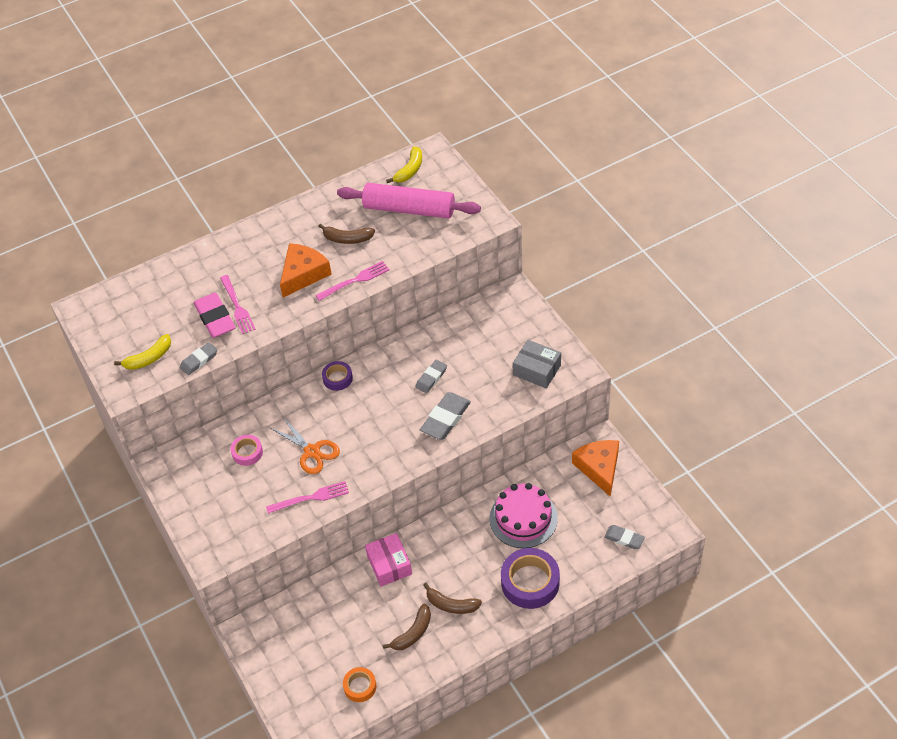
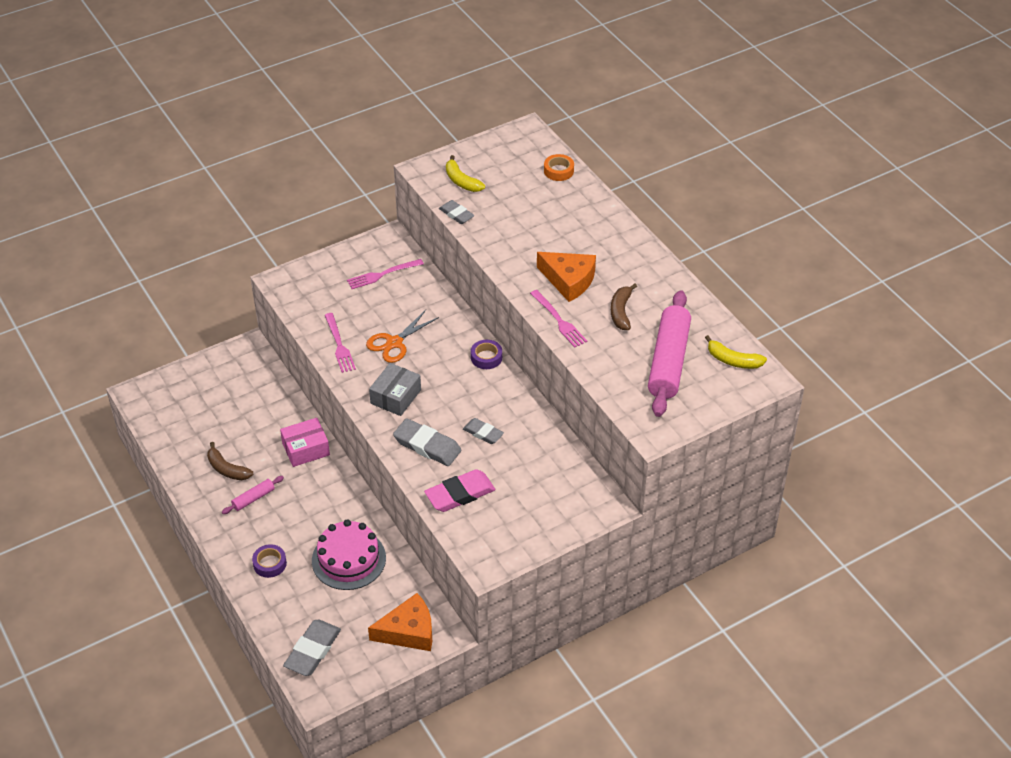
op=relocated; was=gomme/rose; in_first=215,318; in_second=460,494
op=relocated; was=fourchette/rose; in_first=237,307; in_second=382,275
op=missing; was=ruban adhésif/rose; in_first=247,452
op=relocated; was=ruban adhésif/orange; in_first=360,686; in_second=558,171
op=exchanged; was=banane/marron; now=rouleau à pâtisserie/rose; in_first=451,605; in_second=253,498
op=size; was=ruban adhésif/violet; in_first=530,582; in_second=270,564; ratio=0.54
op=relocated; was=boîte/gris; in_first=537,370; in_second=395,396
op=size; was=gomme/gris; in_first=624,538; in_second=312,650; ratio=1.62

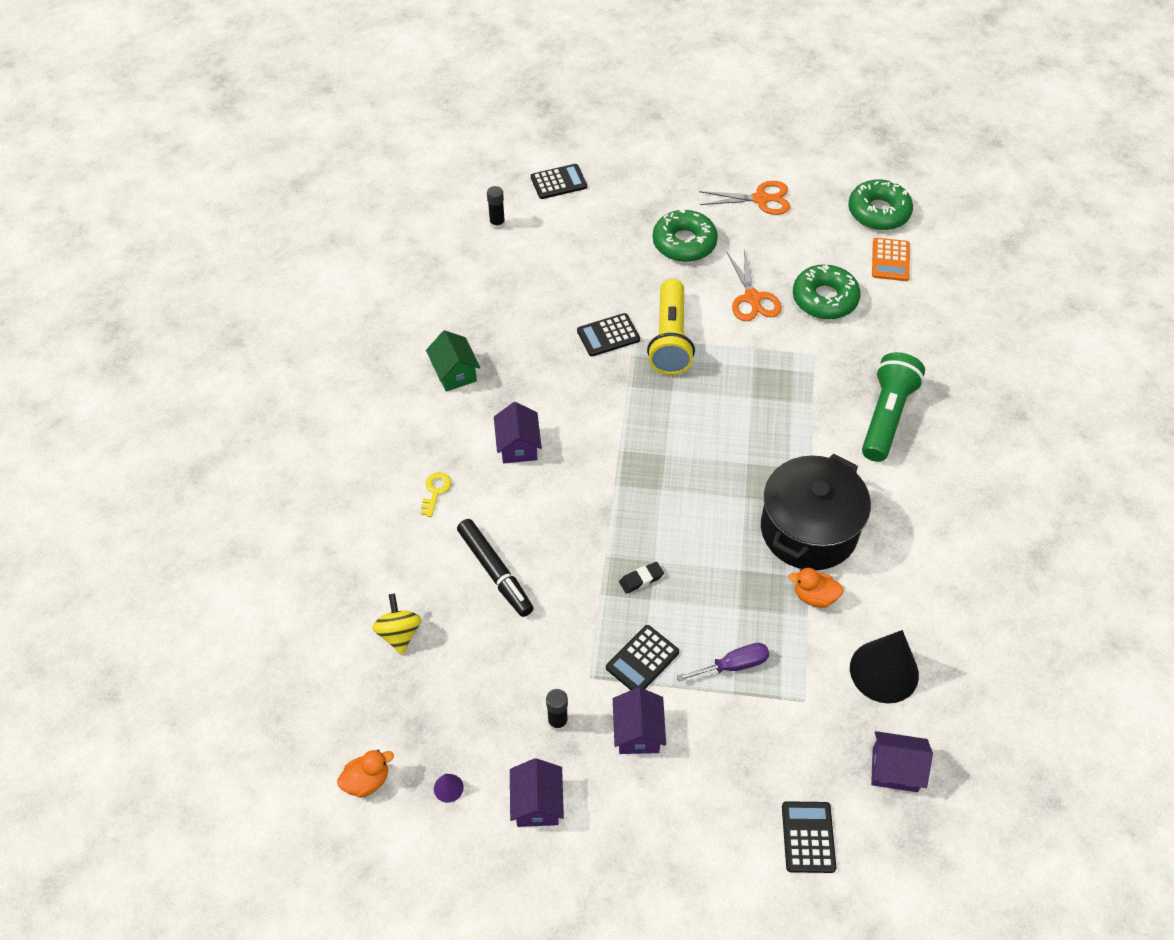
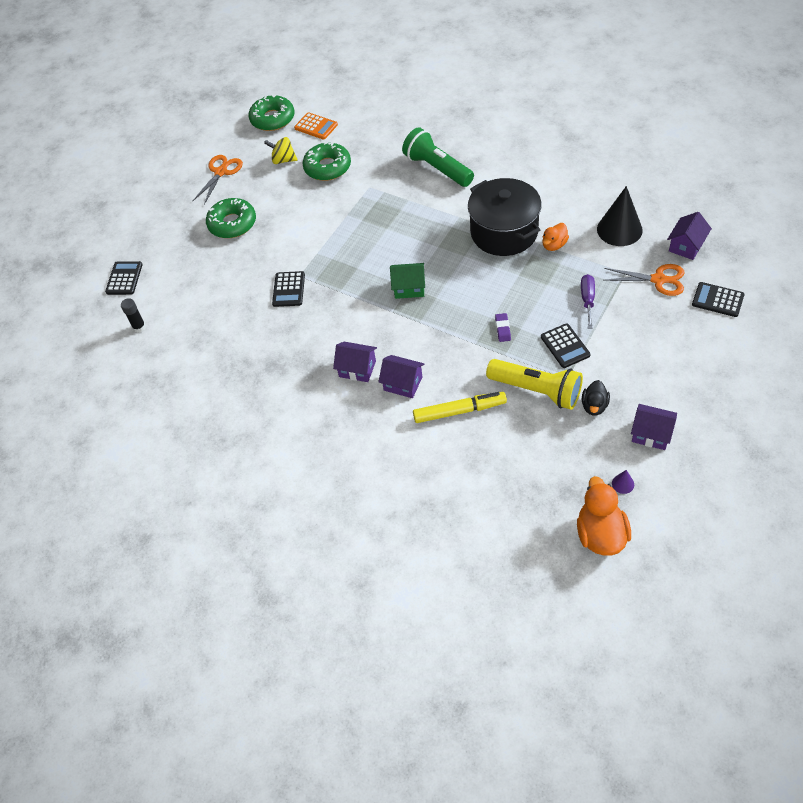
op=size; was=canard/orange; in_first=367,781; in_second=600,534; ratio=1.7
op=relocated; was=toupie/jaune; in_first=399,633; in_second=283,160
op=missing; was=clé/jaune; in_first=435,491
op=relocated; was=maison/vert; in_first=454,373; in_second=409,288
op=colour; was=feutre/noir; now=feutre/jaune; in_first=495,572; in_second=459,411
op=exchanged; was=bâton de colle/noir; now=canard/noir; in_first=557,722; in_second=594,406
op=relocated; was=maison/violet; in_first=638,732; in_second=403,383
op=colour; was=gomme/noir; now=gomme/violet; in_first=641,579; in_second=503,329
op=relocated; was=lampe de poche/jaune; in_first=670,339; in_second=537,391
op=relocated; was=ciseaux/orange; in_first=752,298; in_second=658,280

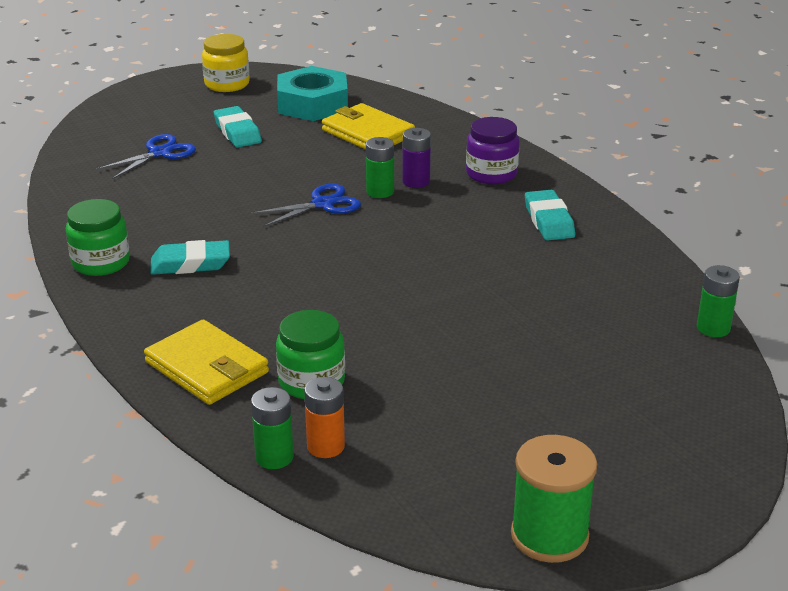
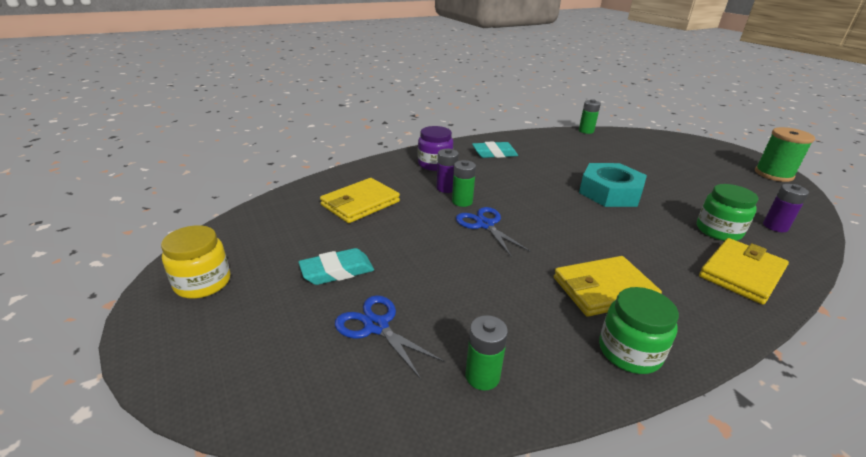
op=exchanged; was=gomme/turquoise; now=portefeuille/jaune; in_first=190,264; in_second=603,289
op=relocated; was=pile/vert; in_first=274,457; in_second=482,376
op=relocated; was=écrou/turquoise; in_first=312,104; in_second=610,192
op=colour; was=pile/orange; now=pile/violet; in_first=325,446; in_second=775,226

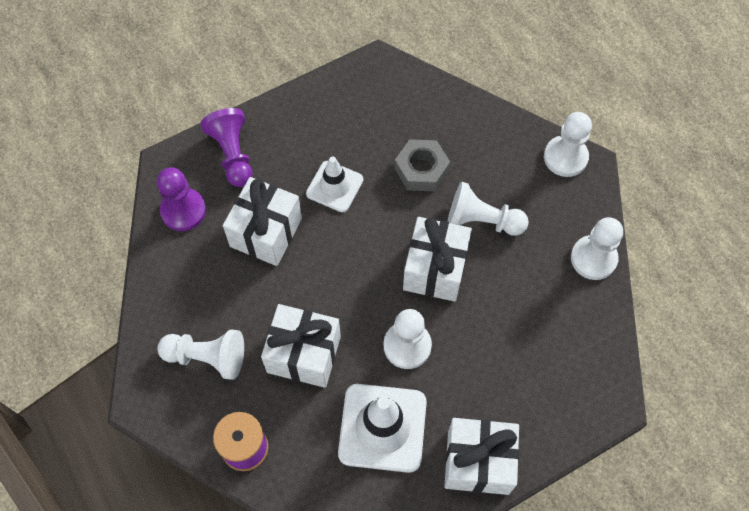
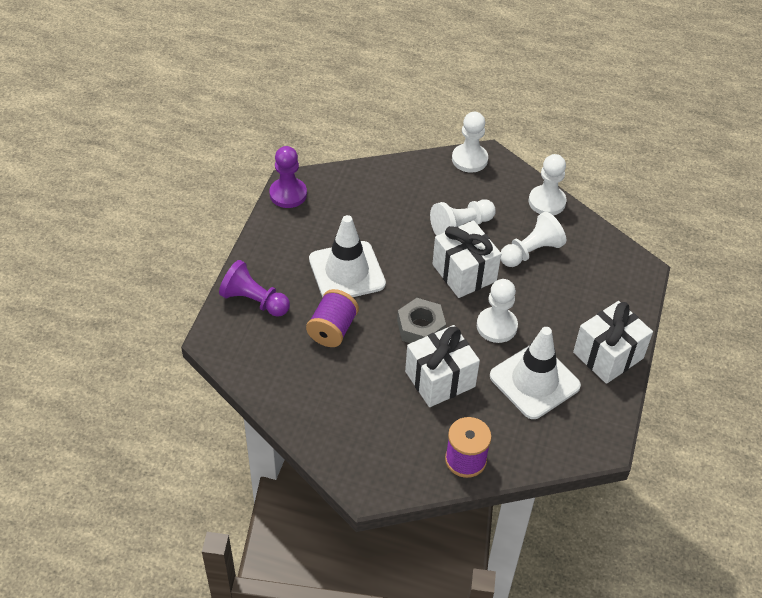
op=relocated; was=pion/violet; in_first=183,210; in_second=288,194
op=relocated; was=pion/blanc; in_first=207,357; in_second=531,252
op=exchanged; was=cadeau/blanc; now=bobine/violet; in_first=266,232; in_second=332,329
op=size; was=cône de chantier/blanc; in_first=334,186; in_second=347,272; ratio=1.6
op=relocated; was=écrou/gris; in_first=421,170; in_second=420,327

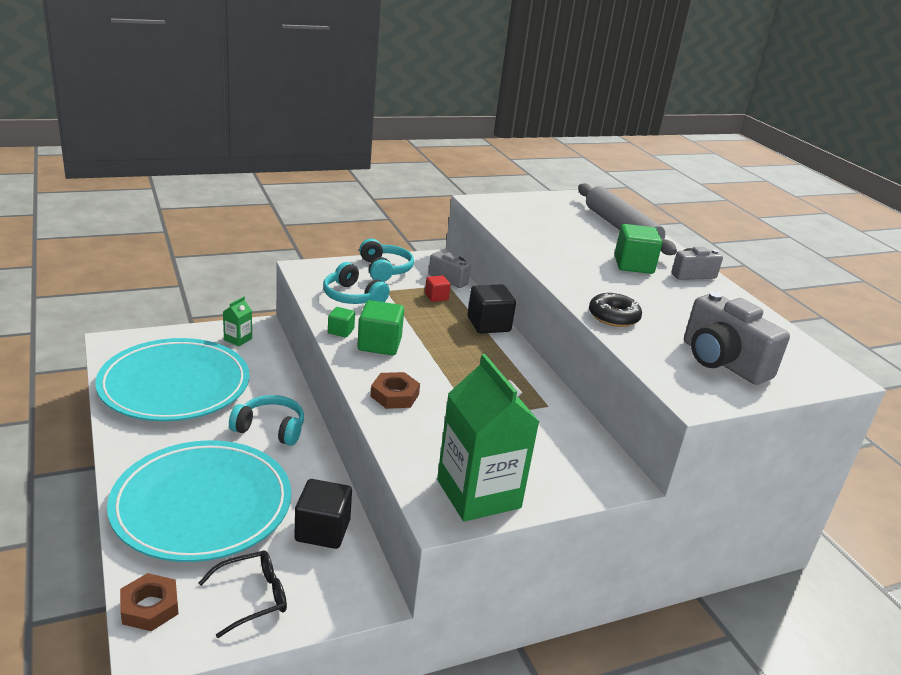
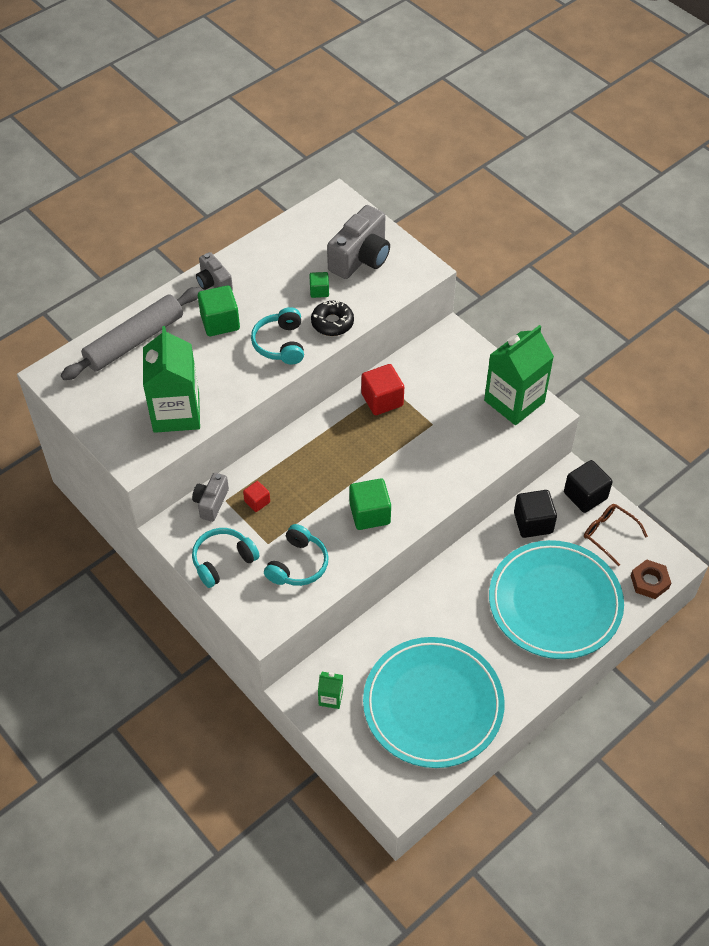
op=colour; was=lunettes/noir; now=lunettes/marron; in_first=252,597; in_second=609,534
op=relocated; was=casque audio/turquoise; in_first=270,429; in_second=280,344
op=relocated; was=cube/vert; in_first=341,331; in_second=319,291
op=missing; was=écrou/marron; in_first=394,395
op=relocated; was=cube/noir; in_first=488,324; in_second=585,495
op=appeared; now=brique de lait/vert; in_second=176,412
op=appeared; now=cube/rouge; in_second=382,400

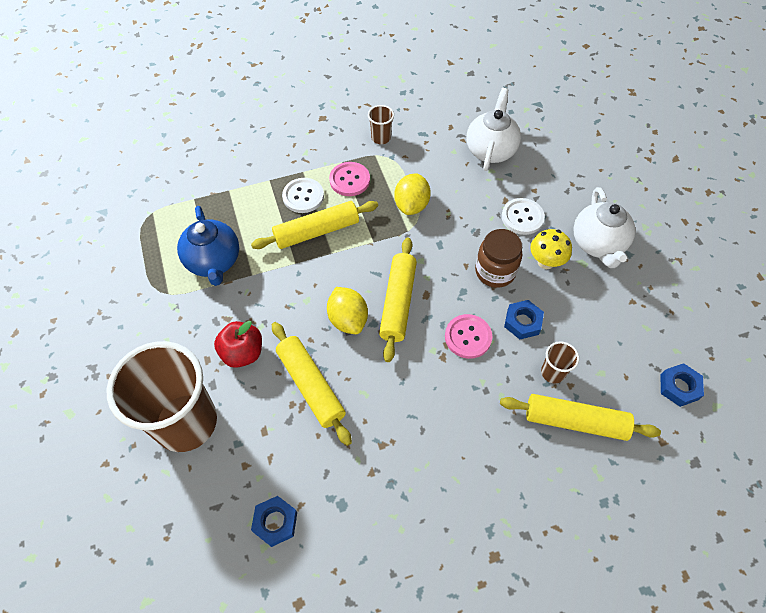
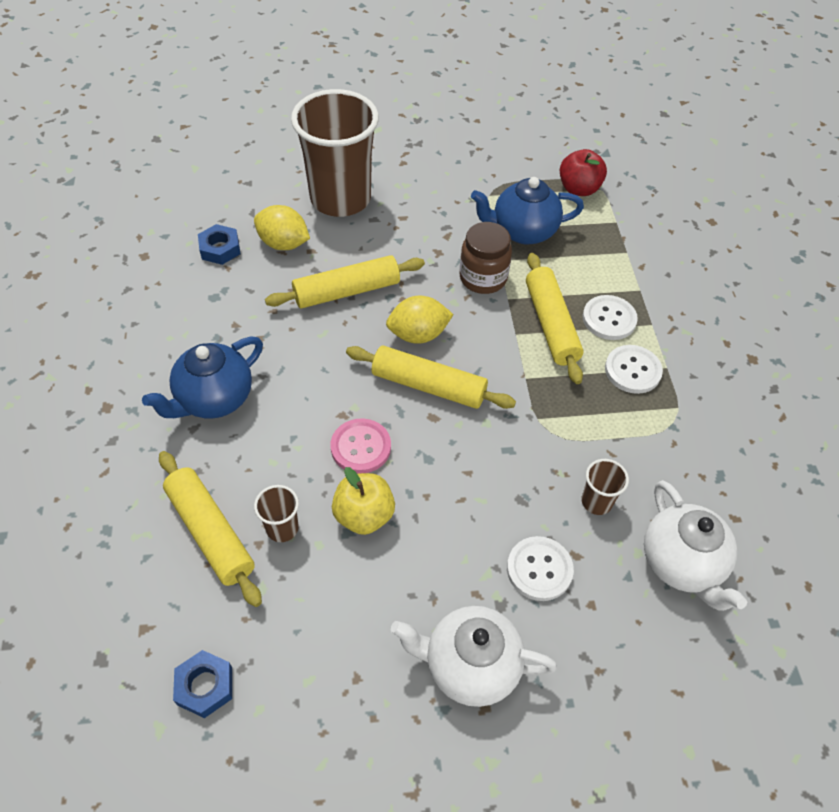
op=relocated; was=pomme/rouge; in_first=242,353; in_second=579,189
op=colour; was=bouton/rose; now=bouton/blanc; in_first=349,180; in_second=632,370
op=relocated; was=gobelet/marron; in_first=381,138; in_second=596,501
op=relocated; was=citron/jaune; in_first=411,205; in_second=283,243
op=spun; was=théière/blanc; in_first=490,150; in_second=681,563; clockwise=45
op=relocated; was=bocal/marron; in_first=495,271; in_second=483,278
op=spun; was=rouleau à pâtisserie/jaune; in_first=575,421; in_second=211,532; clockwise=-60
op=exchanged; was=écrou/bleu; now=pomme/jaune; in_first=522,322; in_second=364,515
op=missing; was=champignon/jaune; in_first=545,262
op=appeared; now=théière/bleu; in_second=214,399

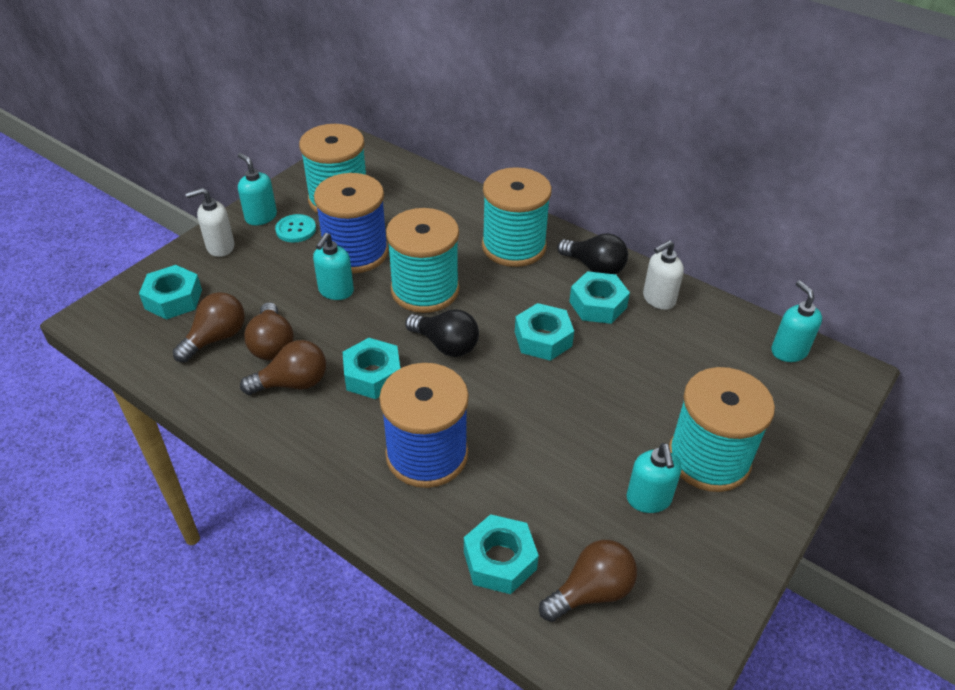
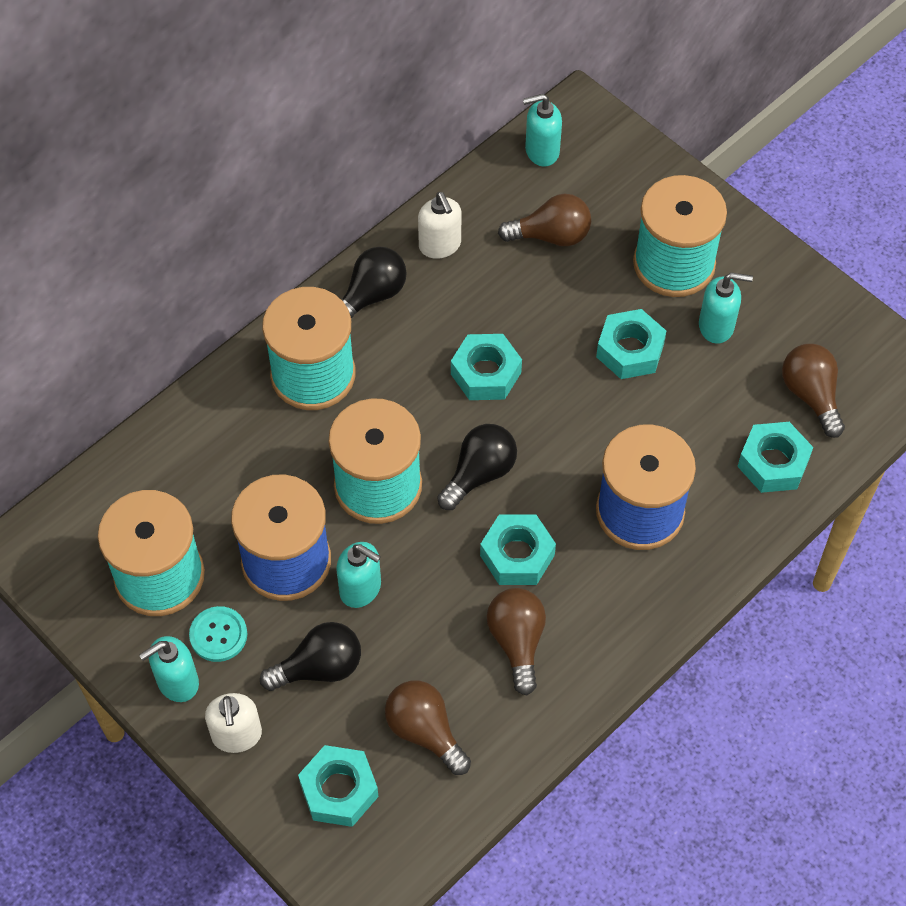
op=relocated; was=ampoule/marron; in_first=272,345; in_second=551,236
op=relocated; was=écrou/turquoise; in_first=598,304; in_second=630,350
op=appeared; now=ampoule/noir; in_second=319,668

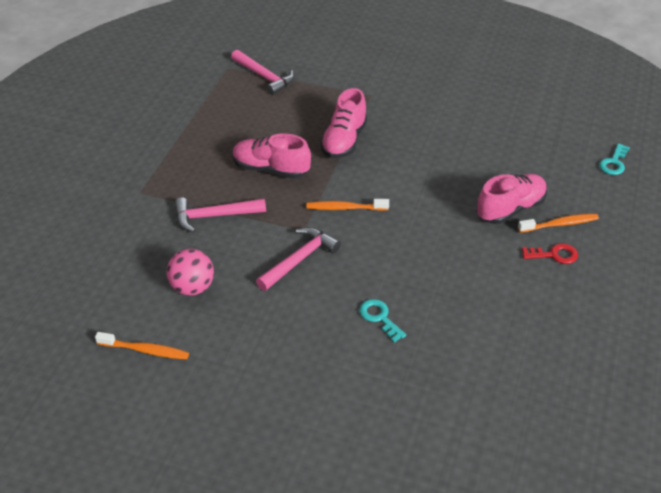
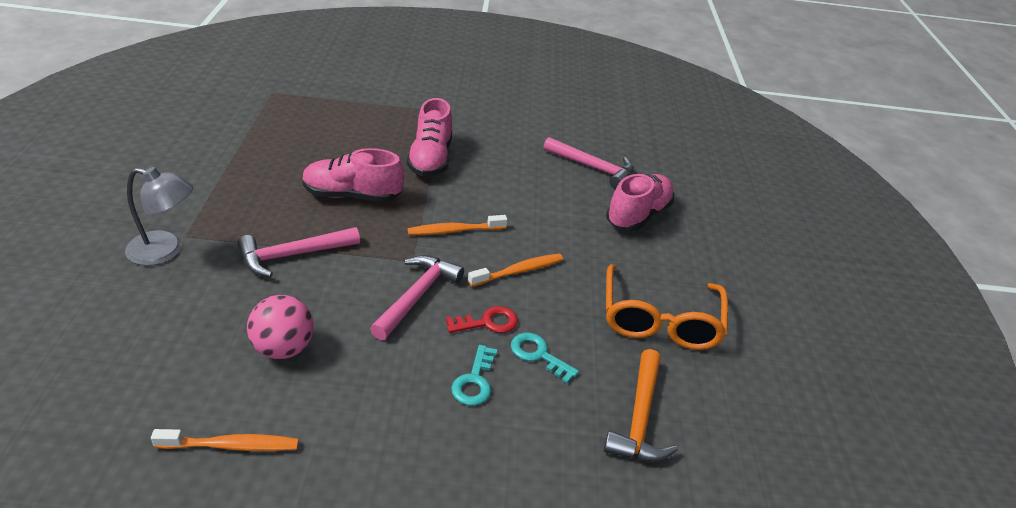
op=relocated; was=marteau/rose; in_first=264,77; in_second=593,168
op=relocated; was=brosse à dents/orange; in_first=560,224; in_second=518,271
op=relocated; was=clé/rouge; in_first=554,255; in_second=488,322
op=relocated; was=clé/turquoise; in_first=614,163; in_second=474,381
op=appeared; now=lampe/gris; in_second=165,251
op=appeared; now=marteau/orange; in_second=639,418
op=appeared; now=lunettes/orange; in_second=660,320

